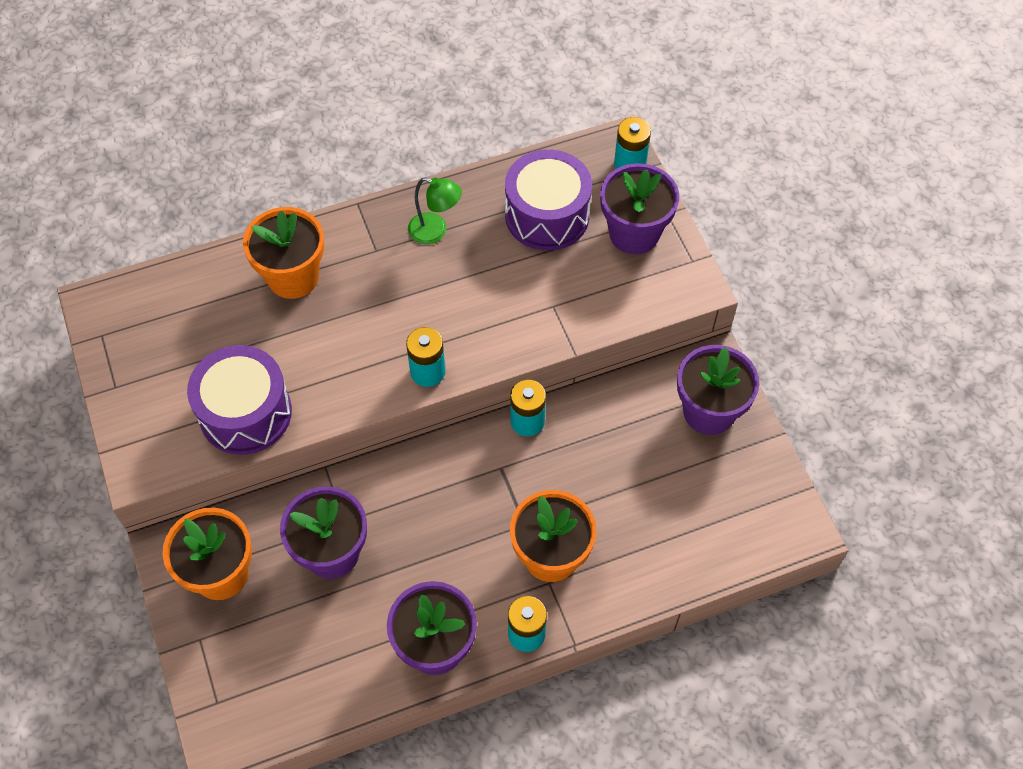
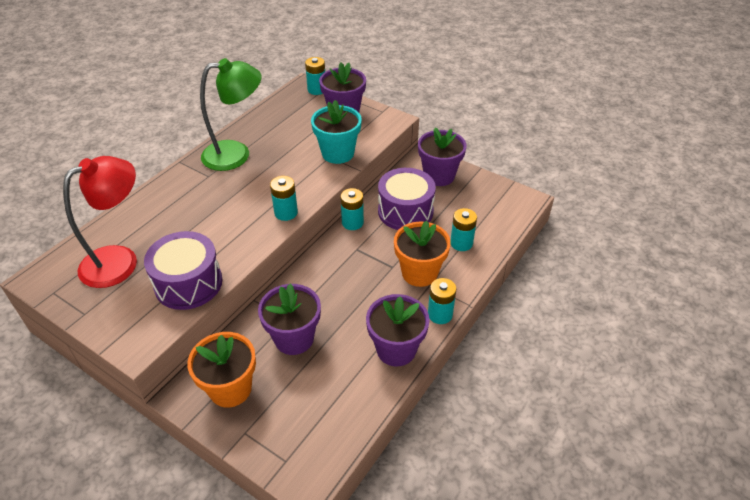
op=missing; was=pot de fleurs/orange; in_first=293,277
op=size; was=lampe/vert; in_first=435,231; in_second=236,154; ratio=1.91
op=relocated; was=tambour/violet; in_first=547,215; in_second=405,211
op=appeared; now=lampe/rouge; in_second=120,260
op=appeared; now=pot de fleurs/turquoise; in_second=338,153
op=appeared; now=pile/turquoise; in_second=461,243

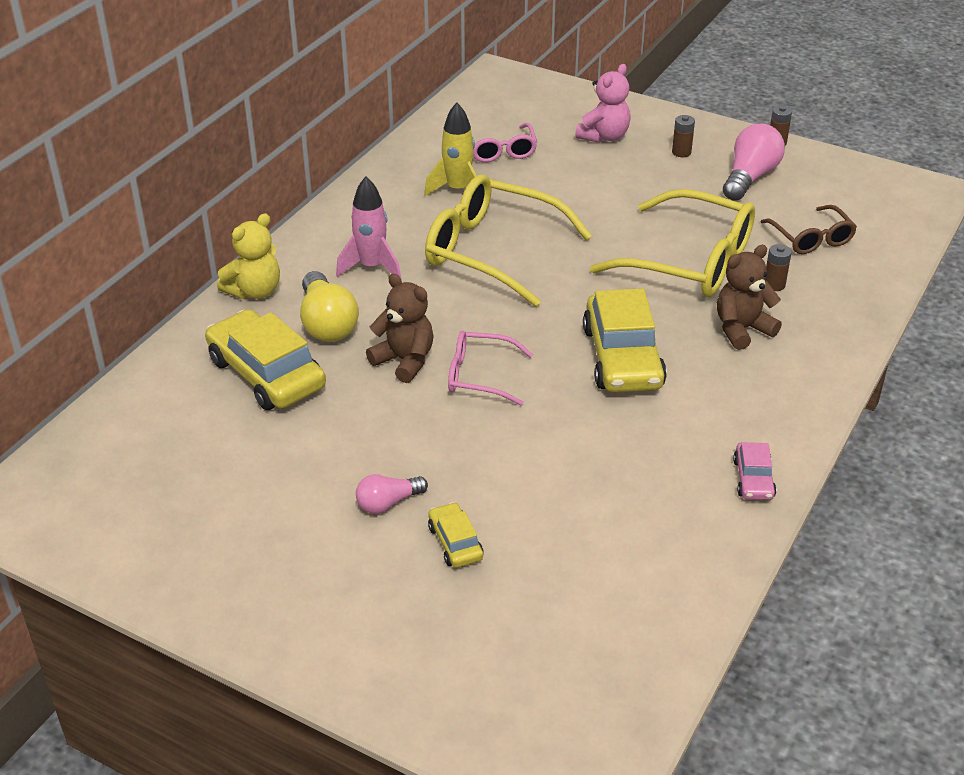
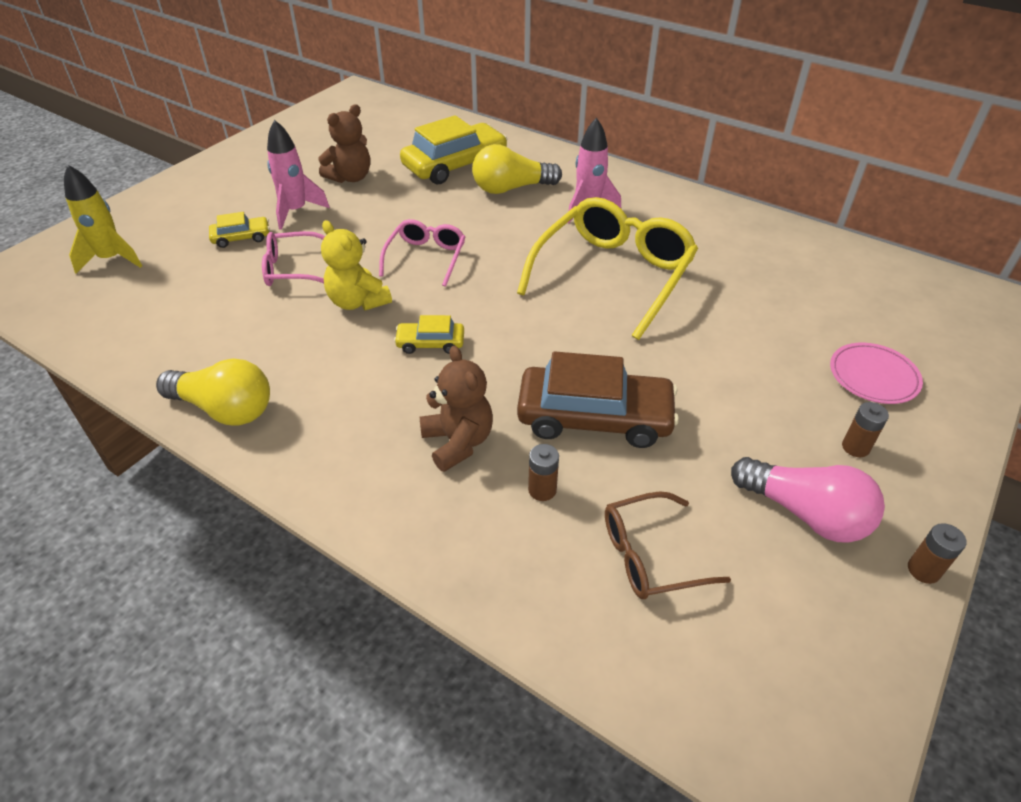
op=relocated; was=ours en peluche/jaune; in_first=254,291; in_second=358,302
op=exchanged; was=ampoule/rose; now=fusée/rose; in_first=388,503; in_second=296,211
op=relocated; was=ours en peluche/marron; in_first=404,361; in_second=350,177
op=relocated; was=fusée/jaune; in_first=458,190; in_second=112,259
op=relocated; was=lunettes/rose; in_first=500,150; in_second=293,269
op=exchanged; was=ours en peluche/rose; now=assiette/rose; in_first=604,136; in_second=873,376
op=size; was=voiture/jaune; in_first=622,357; in_second=430,343; ratio=0.49
op=exchanged; was=lunettes/jaune; now=voiture/marron; in_first=690,261; in_second=594,417
op=exchanged; was=voiture/rose; now=ampoule/jaune; in_first=753,479; in_second=225,409

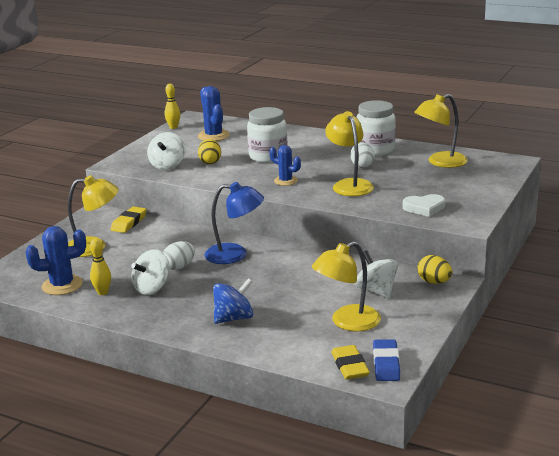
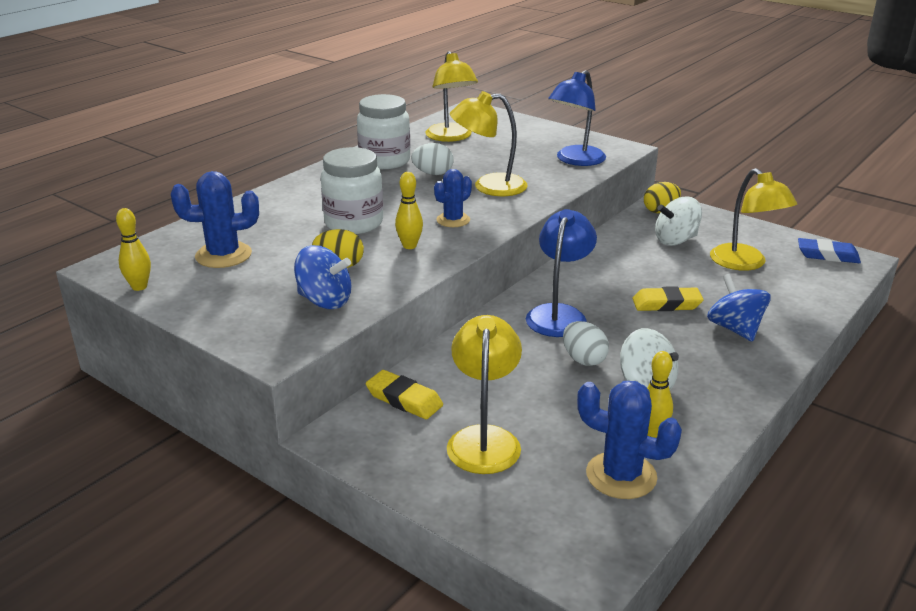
op=spun; was=cactus/bleu; in_first=62,285; in_second=621,476; clockwise=-60
op=colour; was=toupie/blanc; now=toupie/bleu; in_first=167,165; in_second=325,301
op=relocated; was=gomme/jaune; in_first=350,366; in_second=666,304
op=exchanged; was=cœur/blanc; now=lampe/bleu; in_first=424,208; in_second=575,160
op=appeared; now=quille/jaune; in_second=409,246

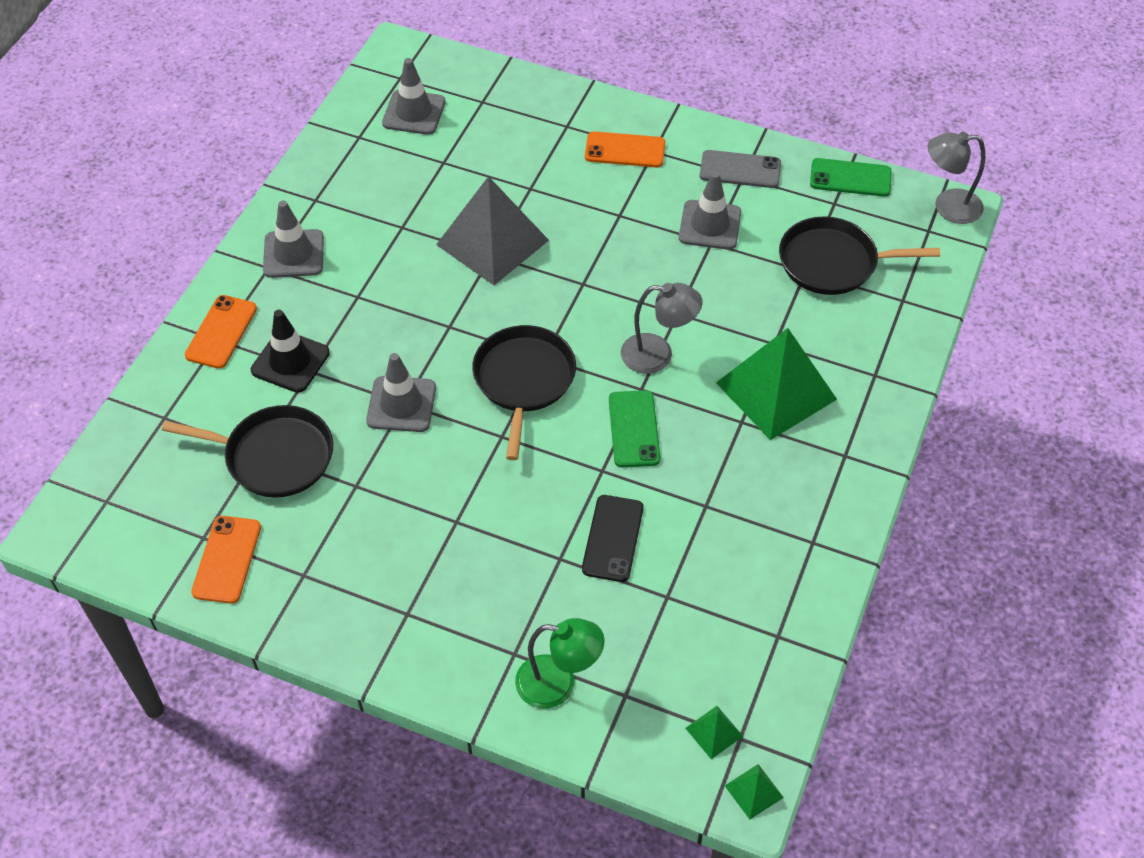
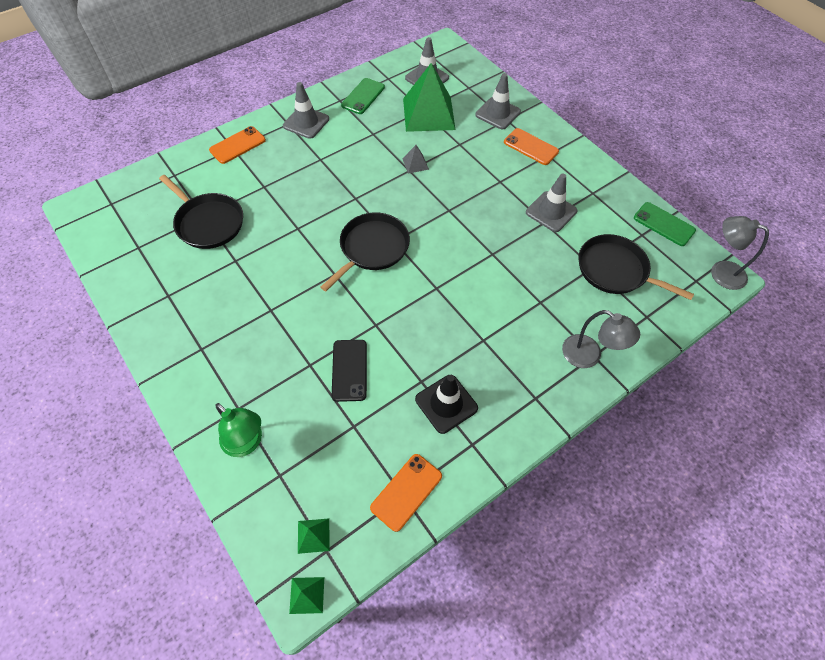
op=relocated; was=téléphone/orange; in_first=227,559; in_second=406,492
op=relocated; was=cône de chantier/noir; in_first=290,361; in_second=446,404
op=relocated; was=cône de chantier/gris; in_first=401,404; in_second=497,113
op=size; was=pyramide/gris; in_first=492,242; in_second=415,164; ratio=0.41
op=spun; was=téléphone/noir; in_first=613,538; in_second=349,370; clockwise=-45
op=relocated; was=téléphone/vert; in_first=634,429; in_second=363,96
op=relocated; was=lampe/gris; in_first=658,355; in_second=589,356
op=missing; was=téléphone/gris; in_first=740,170
op=relocated; was=pyramide/vert; in_first=776,390; in_second=428,113

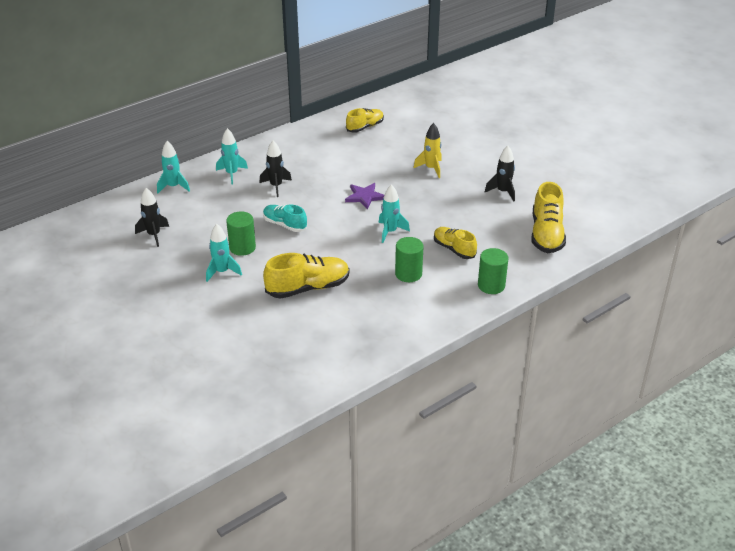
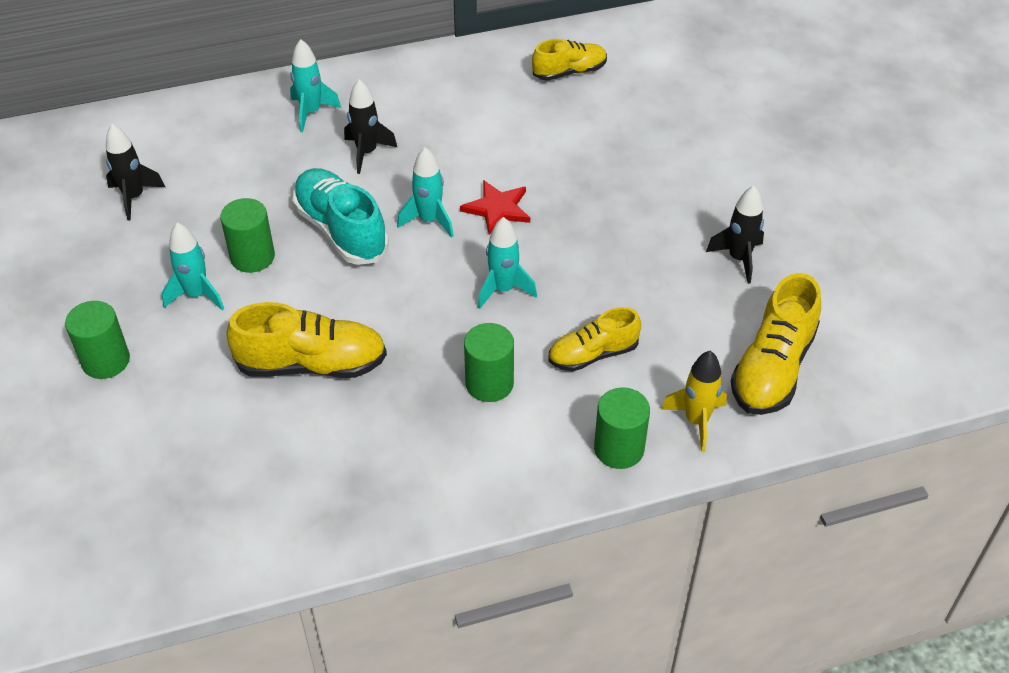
op=relocated; was=fusée/turquoise; in_first=173,187; in_second=429,220
op=size; was=chaussure/turquoise; in_first=285,224; in_second=341,230; ratio=1.56
op=colour; was=étoile/violet; now=étoile/rouge; in_first=364,197; in_second=497,209
op=relocated; was=fusée/jaune; in_first=431,168; in_second=696,421
op=spun; was=chaussure/jaune; in_first=454,249; in_second=592,354; clockwise=-90
op=appeared; now=cylindre/vert; in_second=106,361

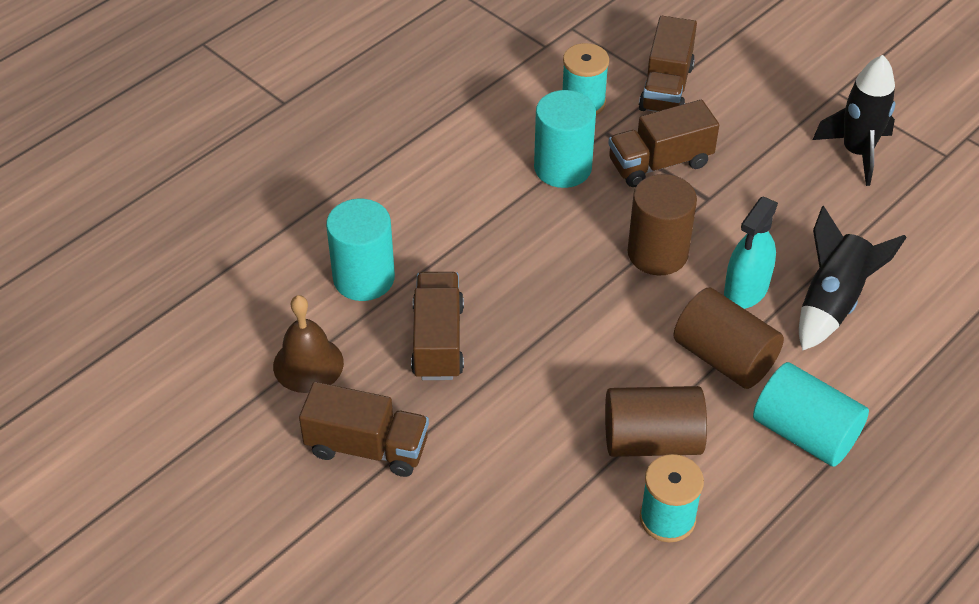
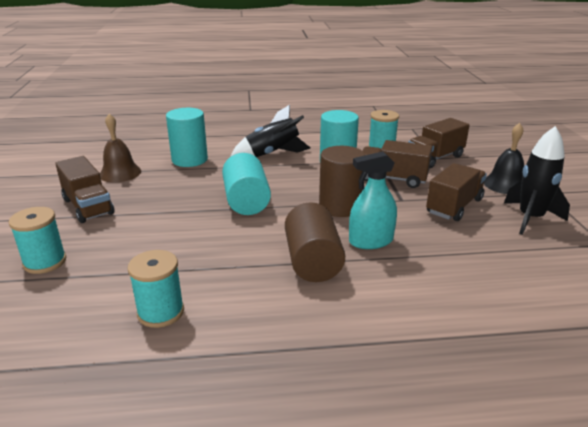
op=relocated; was=camion/marron; in_first=438,341; in_second=454,206
op=missing; was=cylindre/marron; in_first=652,440
op=relocated; was=cylindre/turquoise; in_first=805,433; in_second=246,201
op=relocated; was=fusée/noir; in_first=832,302; in_second=272,154
op=appeared; now=bobine/turquoise; in_second=45,262
op=appeared; now=cloche/noir; in_second=505,184

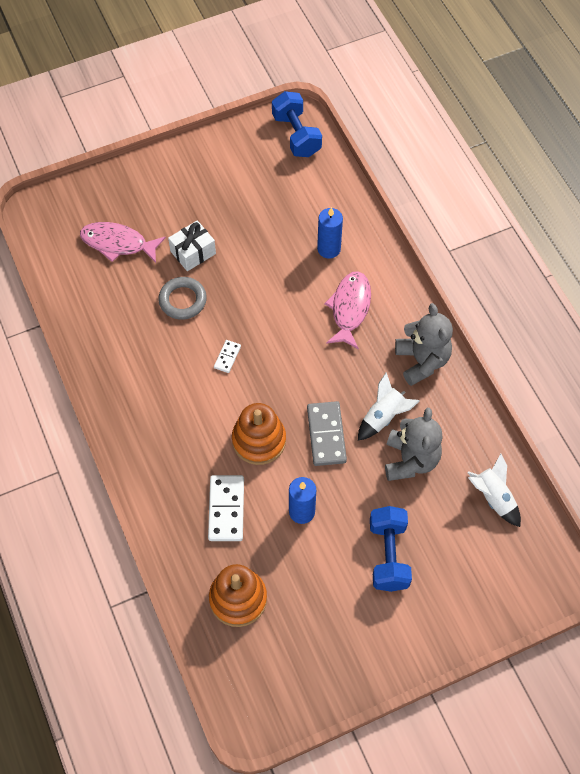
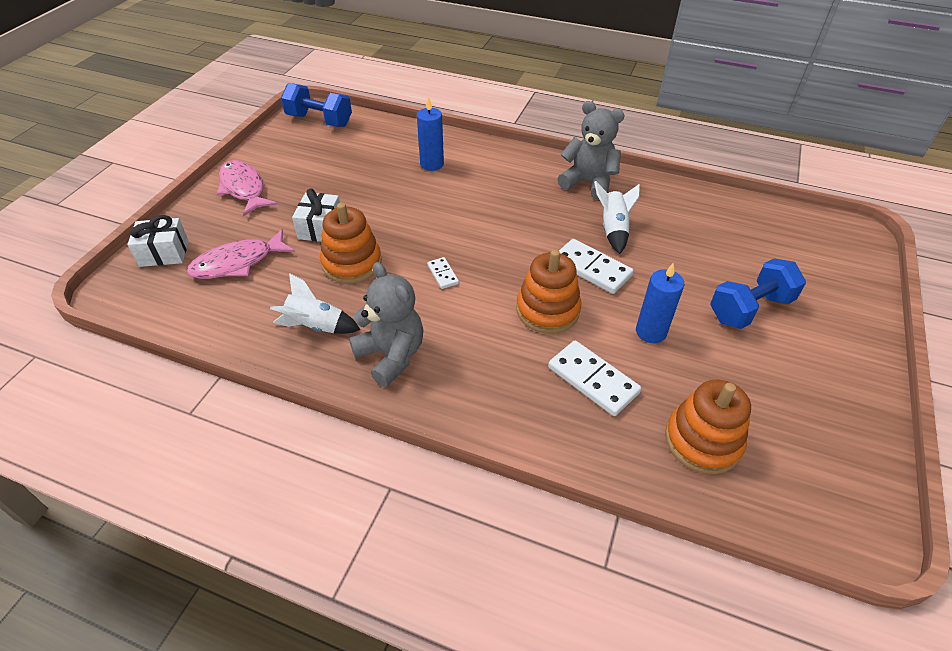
op=exchanged; was=anneau/gris; now=jouet à empiler/orange; in_first=182,300; in_second=352,263
op=colour; was=domino/gris; now=domino/blanc; in_first=326,435; in_second=591,269
op=relocated; was=poisson/rose; in_first=350,308; in_second=244,189
op=spun; was=haltère/bleu; in_first=388,555; in_second=750,309; clockwise=-75
op=relocated; was=ours en peluche/gris; in_first=410,460; in_second=391,355
op=relocated; was=fusée/blanc; in_first=493,498; in_second=316,326
op=appeared; now=cadeau/blanc; in_second=164,253

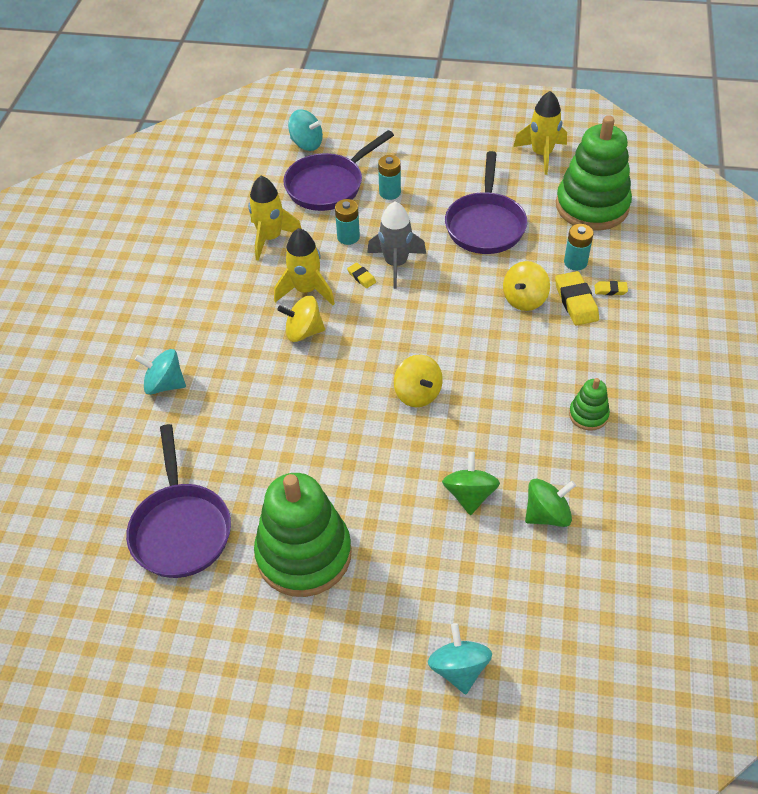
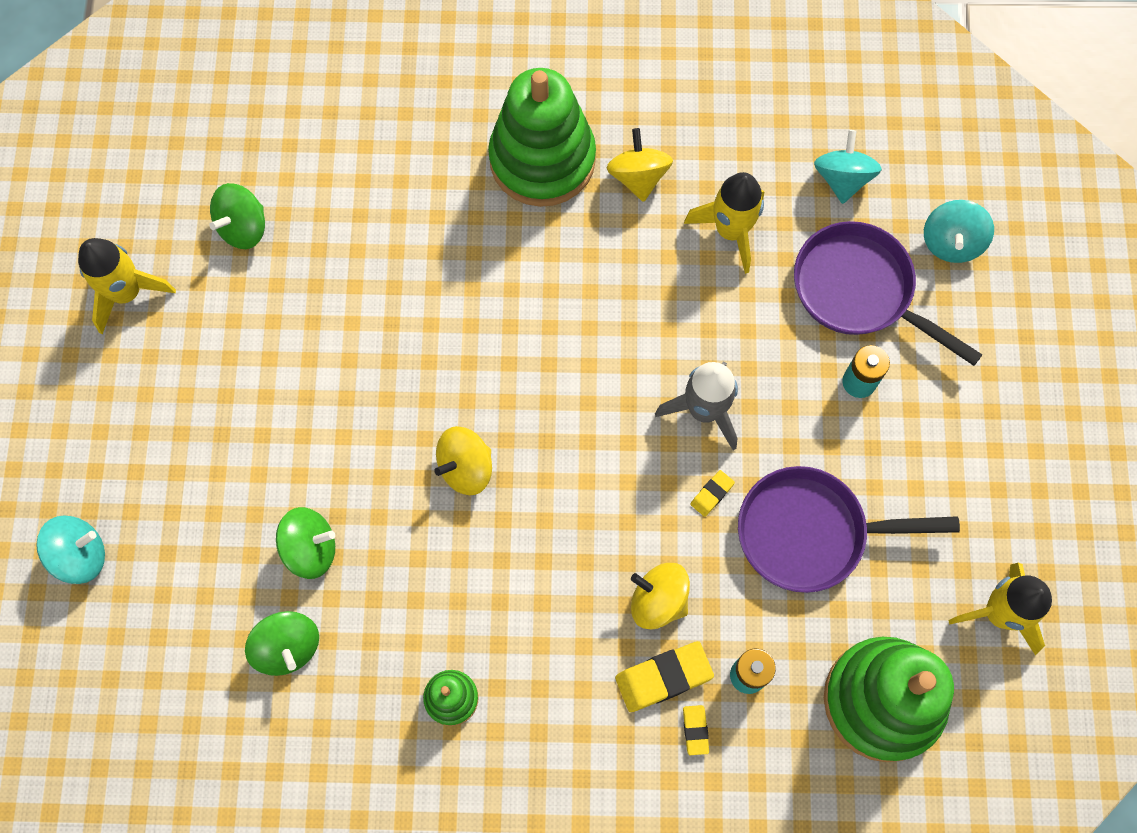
op=exchanged; was=poêle/violet; now=toupie/vert; in_first=181,528; in_second=243,228
op=relocated; was=toupie/turquoise; in_first=165,384; in_second=842,179
op=relocated; was=jouet à empiler/vert; in_first=304,554; in_second=542,159
op=relocated; was=fusée/jaune; in_first=306,290; in_second=127,293
op=relocated; was=toupie/jaune; in_first=303,332; in_second=638,177
op=missing; was=pile/turquoise; in_first=348,237
op=relocated; was=gomme/jaune; in_first=361,277; in_second=712,494

